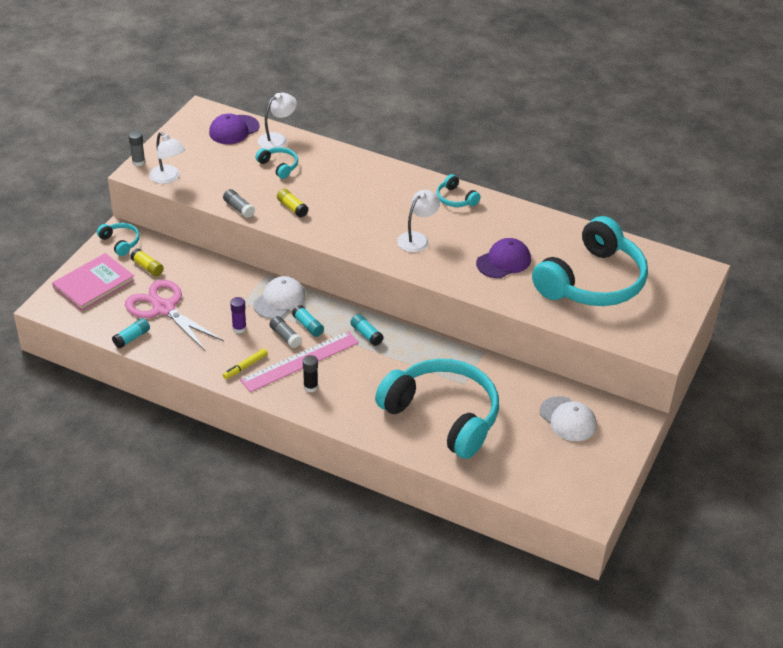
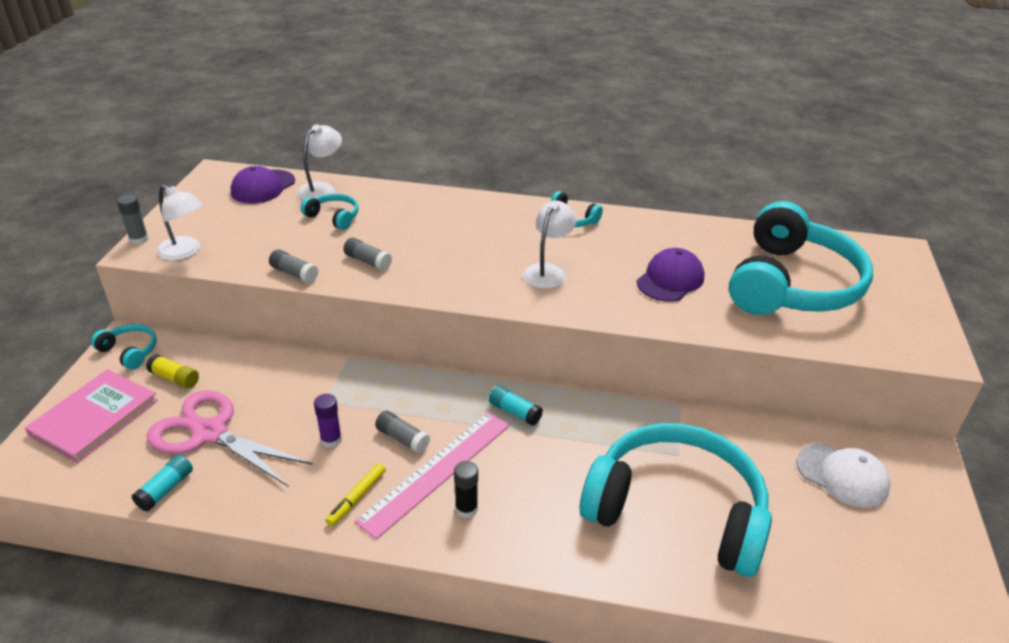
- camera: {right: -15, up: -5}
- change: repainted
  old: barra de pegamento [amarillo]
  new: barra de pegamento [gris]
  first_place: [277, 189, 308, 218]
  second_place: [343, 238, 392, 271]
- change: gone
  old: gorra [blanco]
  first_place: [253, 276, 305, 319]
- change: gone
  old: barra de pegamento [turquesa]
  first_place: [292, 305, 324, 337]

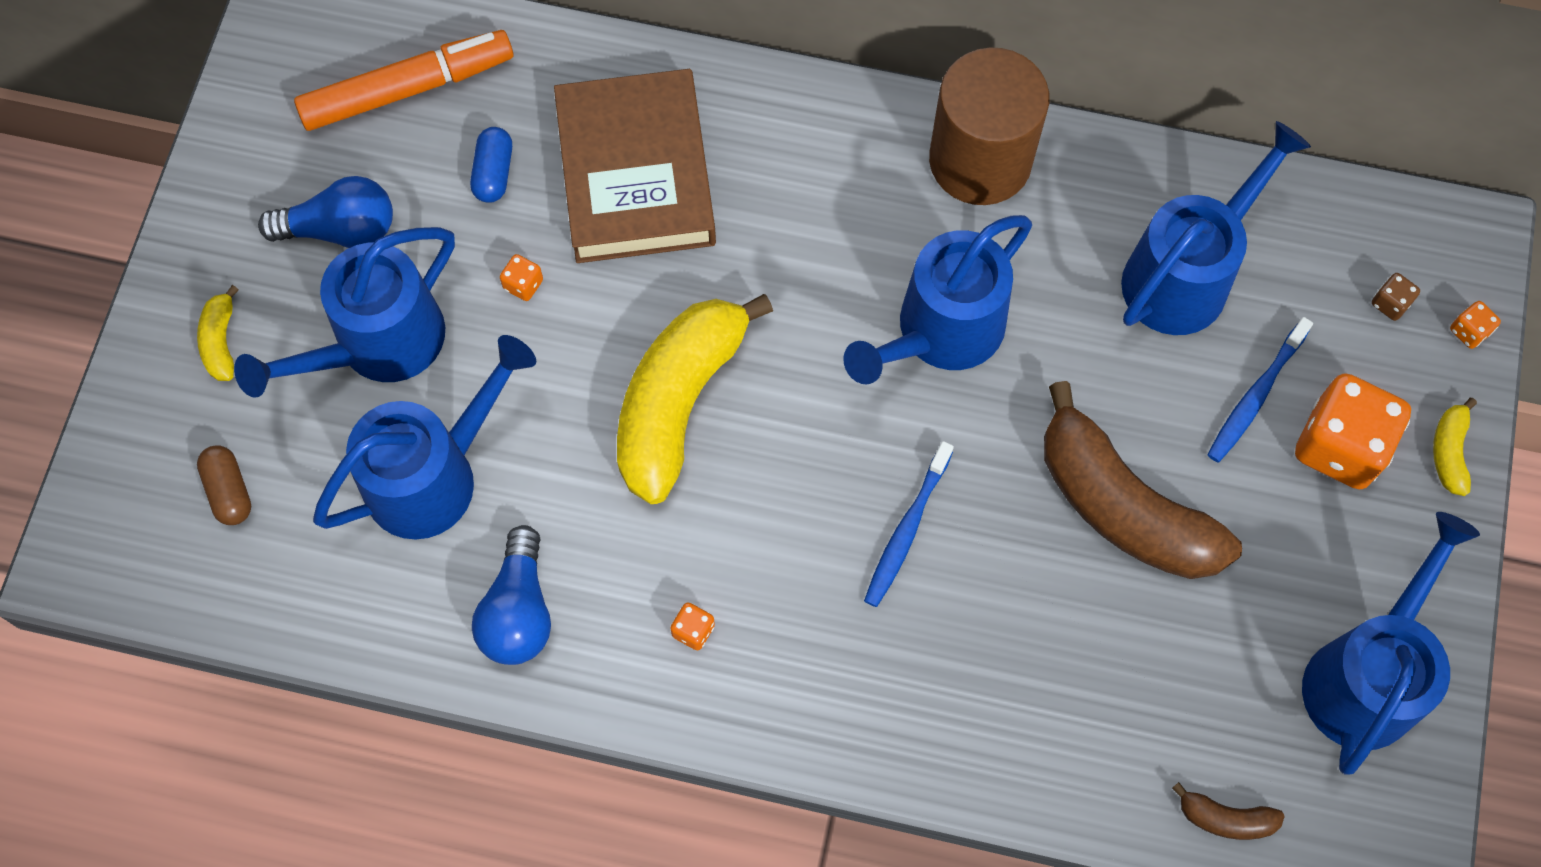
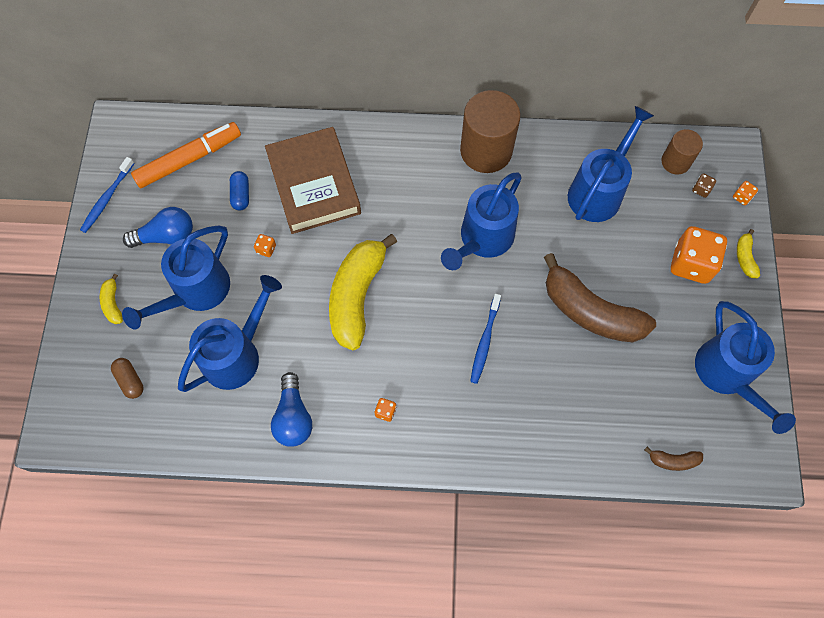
- camera: {right: -10, up: 0}
- change: shifted
  old: cepillo de dientes [azul]
  first_place: [1207, 317, 1313, 462]
  second_place: [80, 157, 134, 233]
- change: new
  new: cilindro [marrón]
  second_place: [661, 129, 703, 175]
- change: rotated
  old: regadera [azul]
  first_place: [1302, 512, 1480, 774]
  second_place: [695, 301, 796, 434]
  degrees: 150

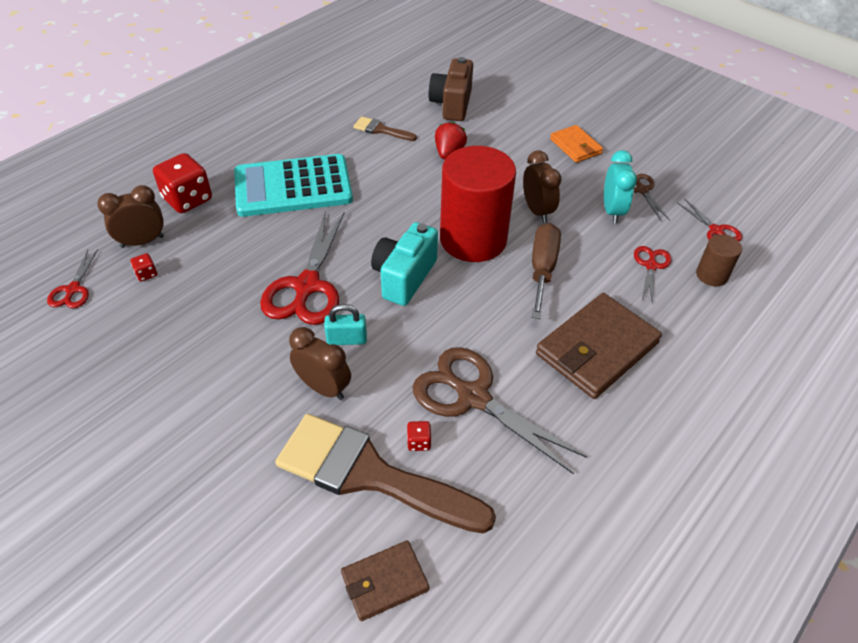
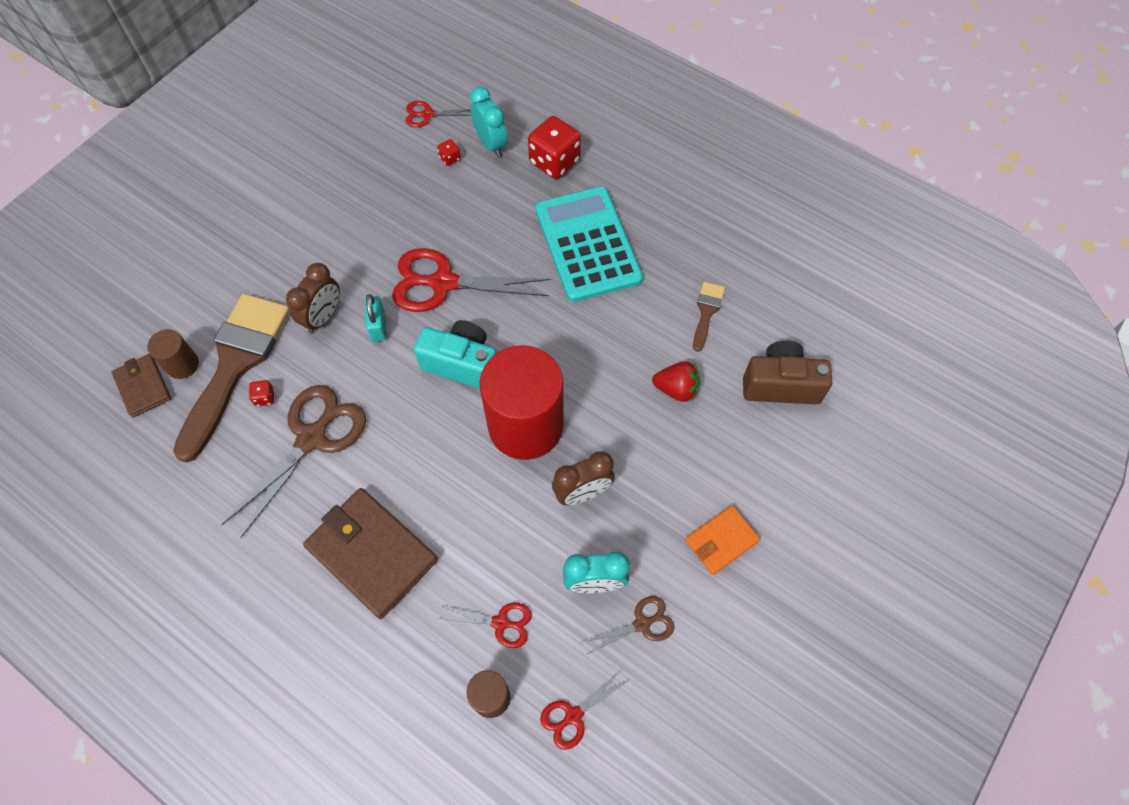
- camera: {right: 85, up: 15}
- change: new
  new: cilindro [marrón]
  second_place: [147, 329, 199, 379]
- change: repainted
  old: despertador [marrón]
  new: despertador [turquesa]
  first_place: [97, 185, 164, 248]
  second_place: [470, 86, 508, 157]
- change: gone
  old: destornillador [marrón]
  first_place: [532, 223, 561, 319]

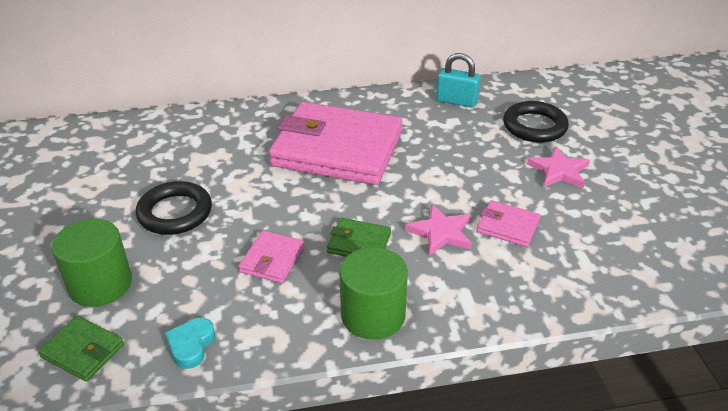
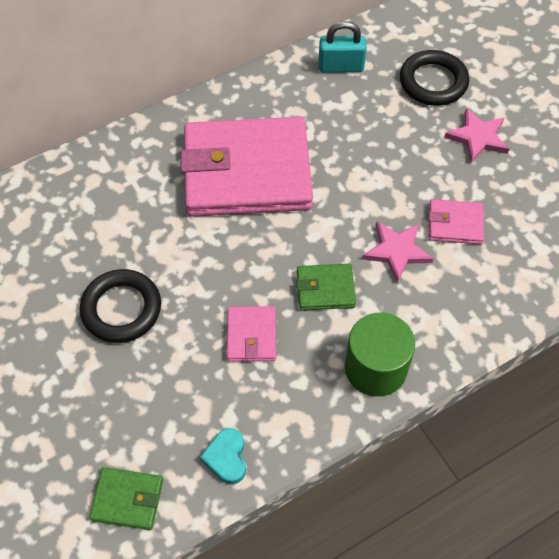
- camera: {right: -20, up: 20}
- change: gone
  old: cilindro [verde]
  first_place: [52, 219, 132, 307]

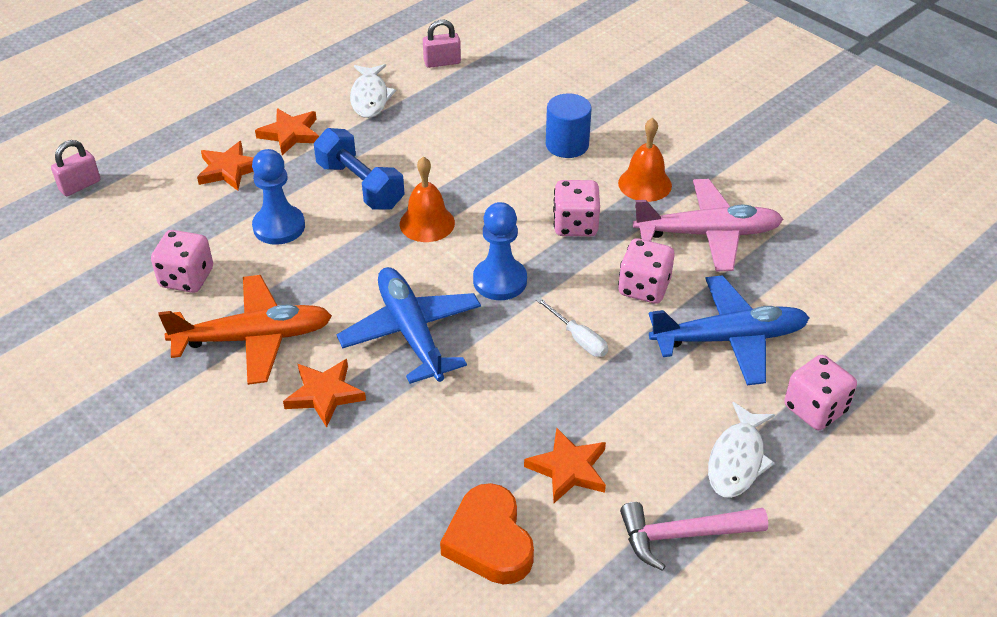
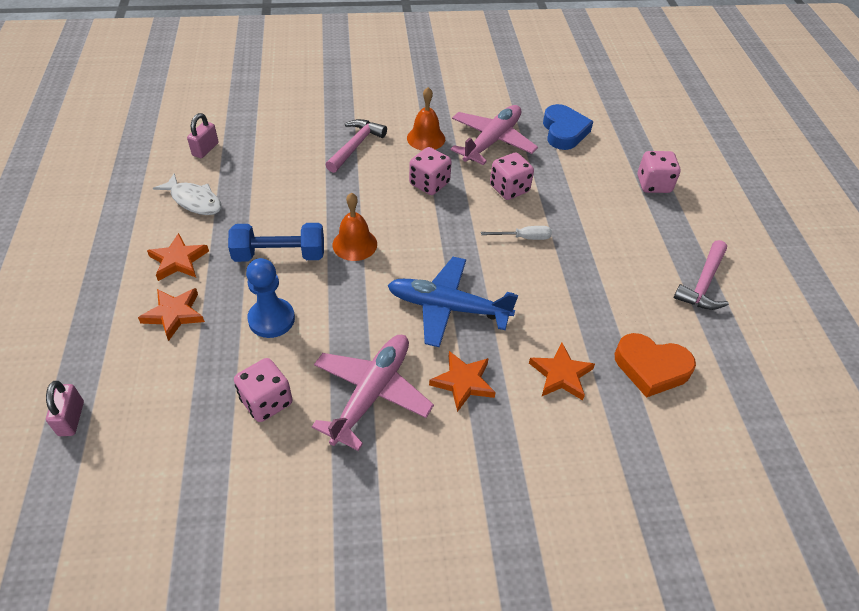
- camera: {right: -55, up: 5}
- change: repainted
  old: avión [naranja]
  new: avión [rosa]
  first_place: [158, 275, 332, 385]
  second_place: [312, 335, 434, 451]
- change: swapped
  old: cilindro [azul]
  new: martillo [rosa]
  first_place: [546, 93, 592, 158]
  second_place: [326, 119, 387, 173]
- change: shifted
  old: estrella [naranja]
  first_place: [524, 427, 606, 503]
  second_place: [529, 343, 595, 401]
- change: new
  new: corazón [azul]
  second_place: [543, 104, 593, 150]
- change: gone
  old: peón [azul]
  first_place: [473, 202, 527, 300]
- change: gone
  old: avión [azul]
  first_place: [649, 275, 810, 385]
- change: gone
  old: pez [blanco]
  first_place: [708, 402, 775, 498]

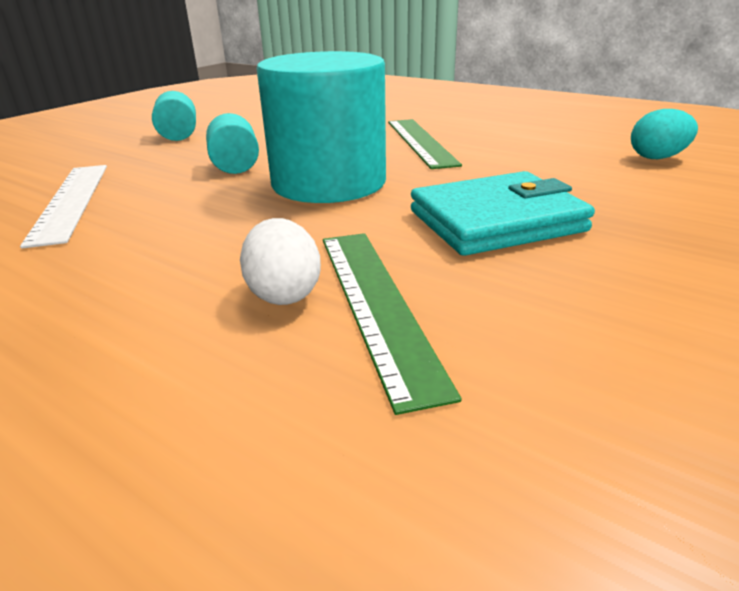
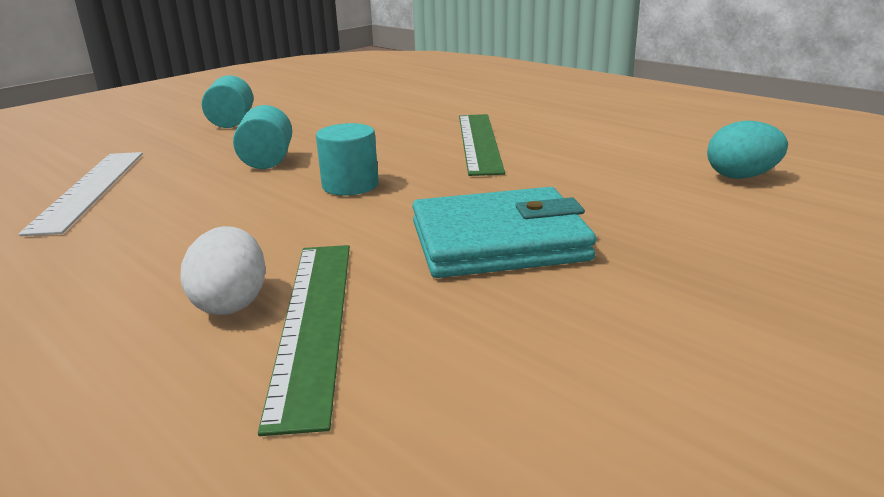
- camera: {right: 10, up: -5}
- change: scaled
  old: cilindro [turquesa]
  first_place: [257, 51, 386, 203]
  second_place: [316, 123, 379, 196]
  factor: 0.45

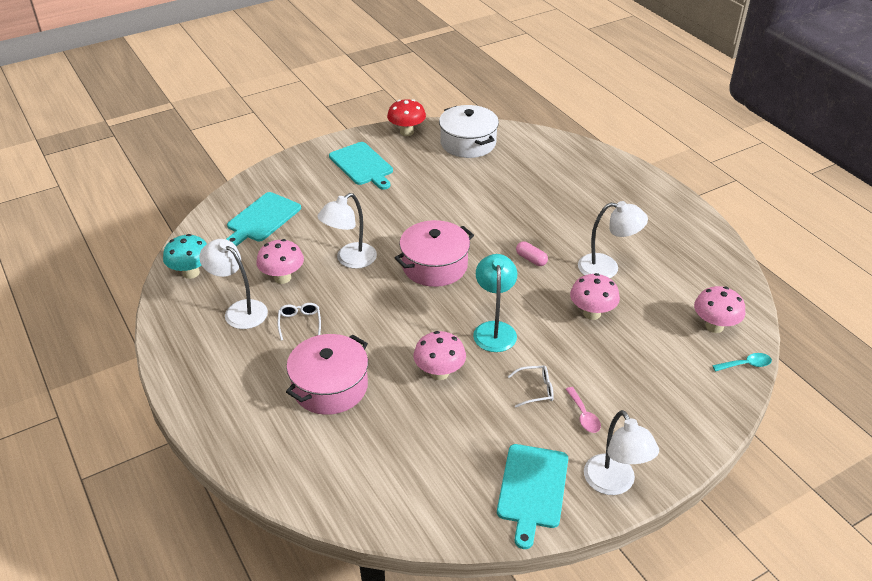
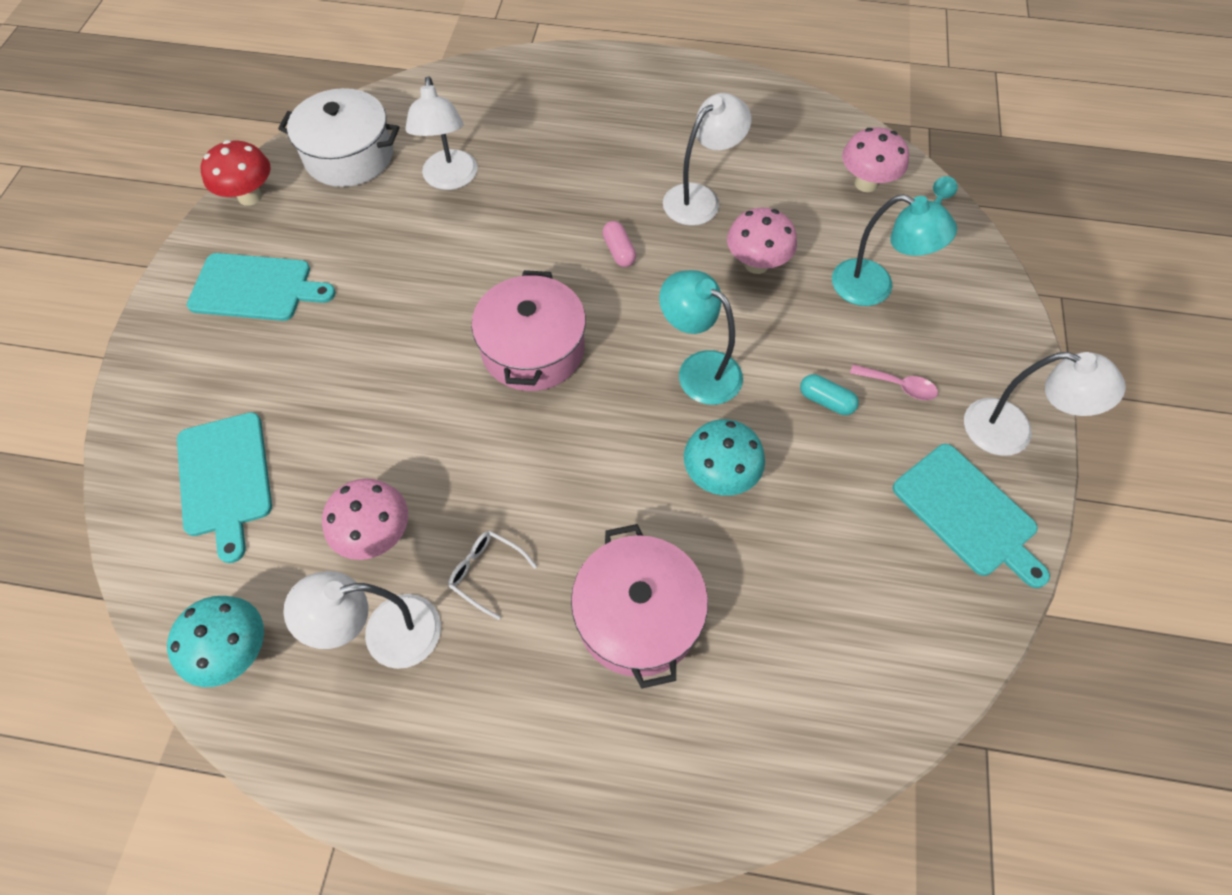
- camera: {right: -50, up: 20}
- change: shifted
  old: lámpara [blanco]
  first_place: [317, 193, 377, 269]
  second_place: [405, 76, 478, 190]
- change: rotated
  old: cápsula [rosa]
  first_place: [516, 241, 548, 266]
  second_place: [602, 221, 636, 267]
  degrees: 75
- change: repainted
  old: seta [rosa]
  new: seta [turquesa]
  first_place: [414, 331, 466, 380]
  second_place: [684, 419, 765, 496]
- change: swapped
  old: gafas [blanco]
  new: cápsula [turquesa]
  first_place: [507, 366, 554, 408]
  second_place: [800, 374, 859, 415]
- change: new
  new: lámpara [turquesa]
  second_place: [832, 194, 957, 306]

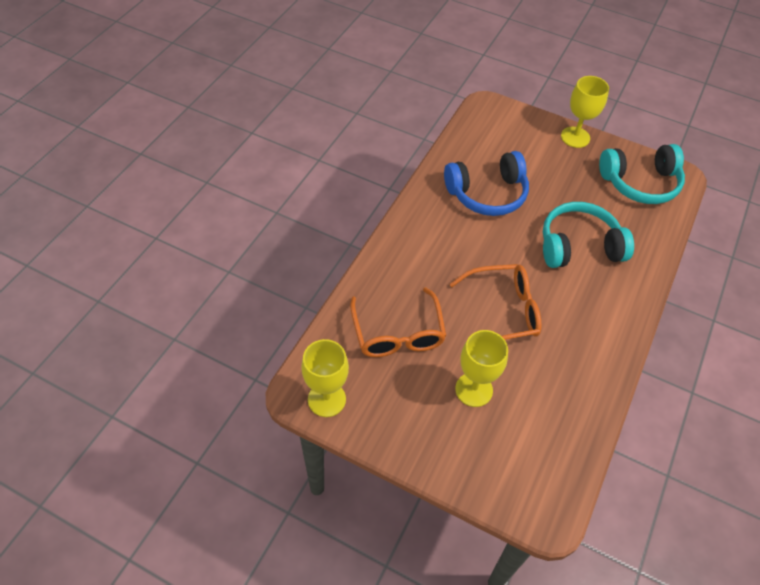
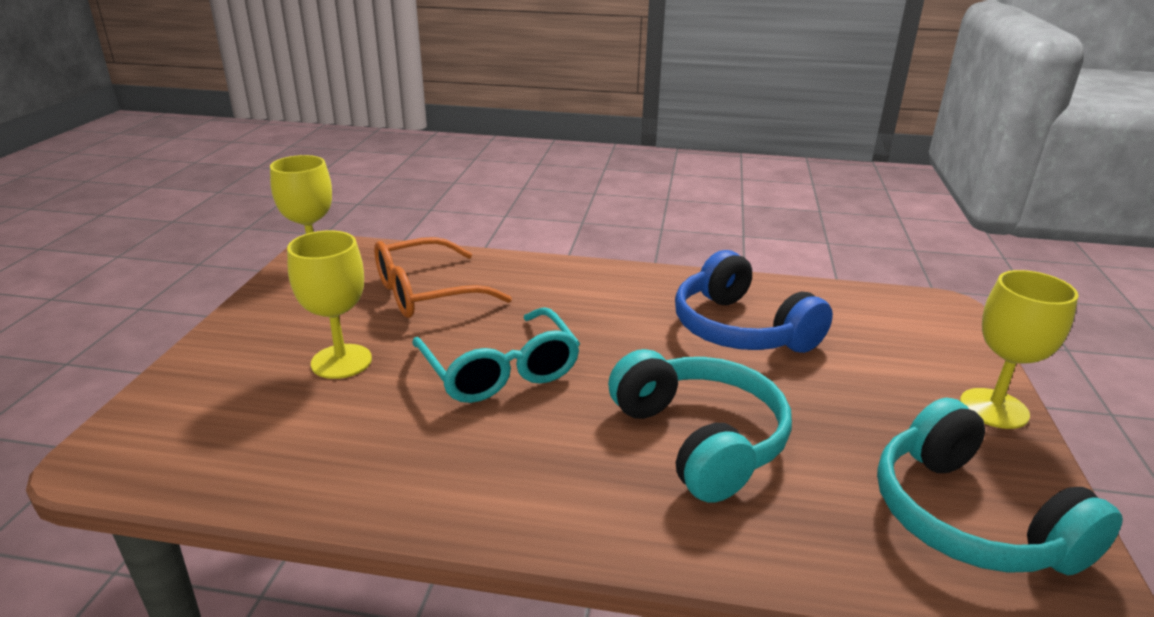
- camera: {right: 75, up: -25}
- change: repainted
  old: gafas [naranja]
  new: gafas [turquesa]
  first_place: [450, 264, 542, 340]
  second_place: [412, 307, 580, 403]

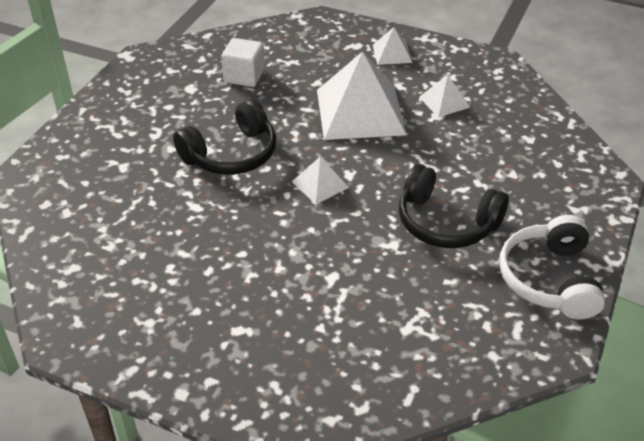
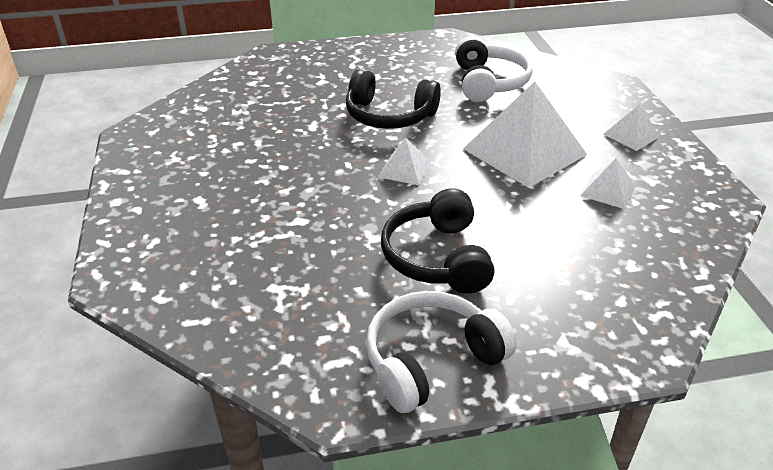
- camera: {right: 55, up: -5}
- change: swapped
  old: cubo [blanco]
  new: auriculares [blanco]
  first_place: [221, 38, 265, 87]
  second_place: [455, 36, 532, 102]

